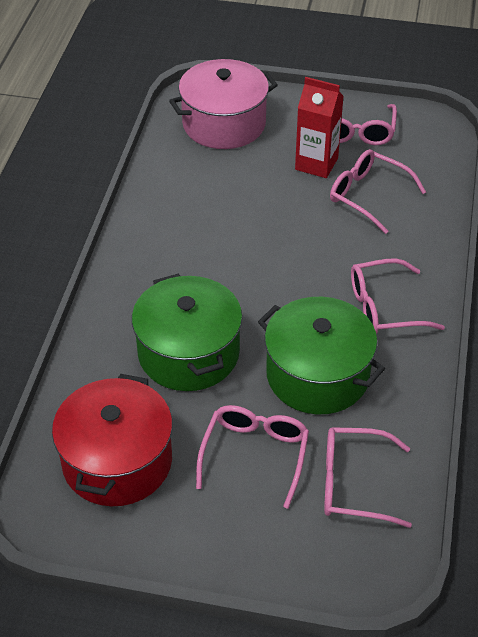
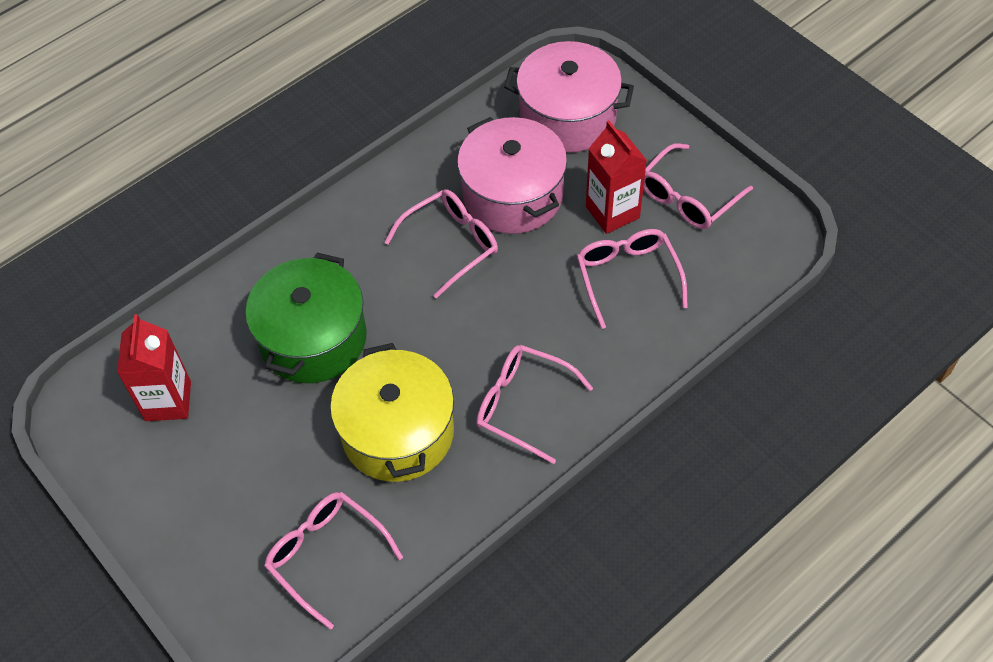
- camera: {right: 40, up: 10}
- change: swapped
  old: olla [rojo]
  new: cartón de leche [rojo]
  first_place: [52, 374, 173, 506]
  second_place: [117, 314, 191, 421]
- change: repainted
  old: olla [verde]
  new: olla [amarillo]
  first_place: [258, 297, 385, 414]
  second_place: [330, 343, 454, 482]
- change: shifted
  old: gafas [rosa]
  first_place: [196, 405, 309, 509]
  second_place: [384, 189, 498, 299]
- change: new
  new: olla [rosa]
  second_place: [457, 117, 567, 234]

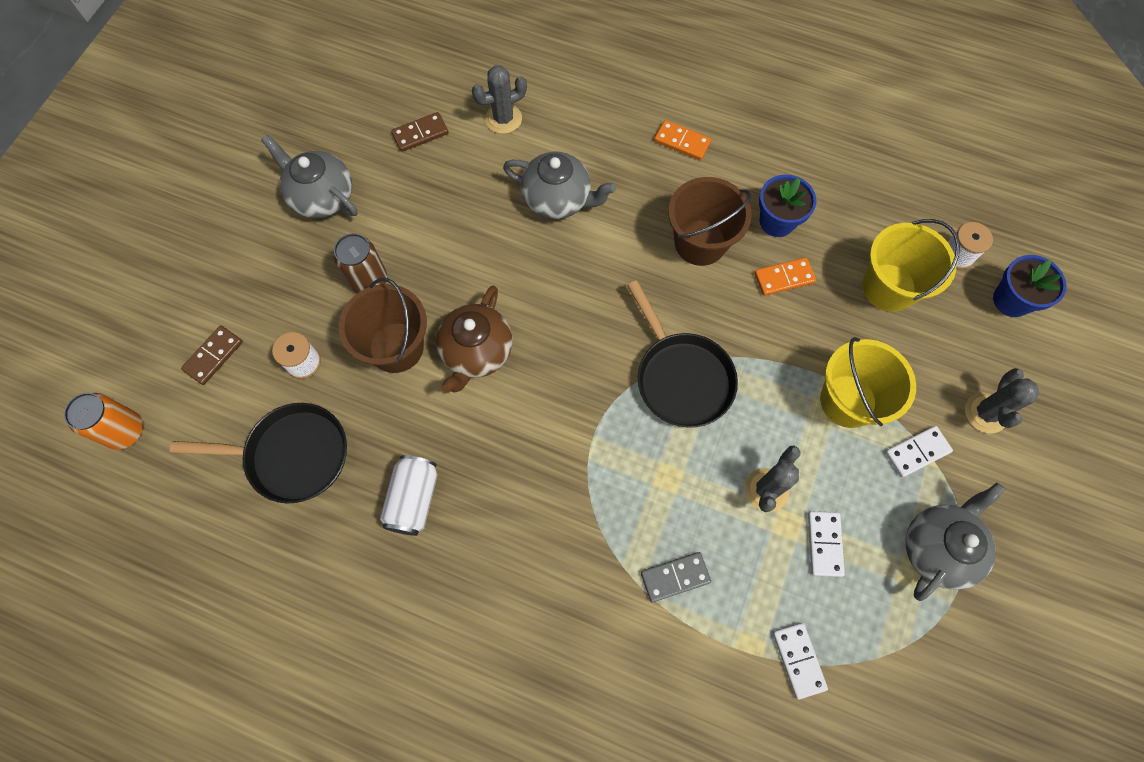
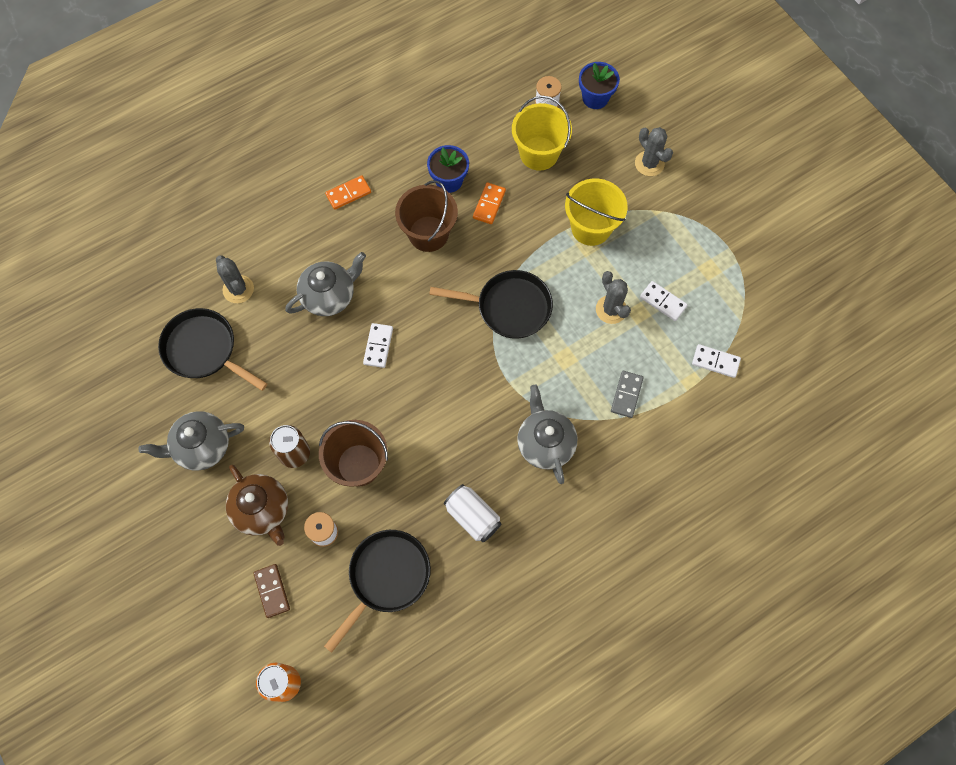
- camera: {right: -55, up: 0}
- change: swapped
  old: ficha de dominó [marrón]
  new: sartén [negro]
  first_place: [391, 112, 449, 152]
  second_place: [158, 308, 267, 391]
- change: rotated
  old: cactus [gris]
  first_place: [472, 65, 527, 134]
  second_place: [216, 255, 254, 303]
  degrees: -45
- change: shifted
  old: tetera [marrón]
  first_place: [436, 286, 512, 393]
  second_place: [226, 465, 288, 546]
- change: shifted
  old: ficha de dominó [blanco]
  first_place: [885, 426, 953, 478]
  second_place: [363, 323, 393, 368]
- change: shifted
  old: tetera [gris]
  first_place: [906, 483, 1005, 601]
  second_place: [517, 385, 577, 484]

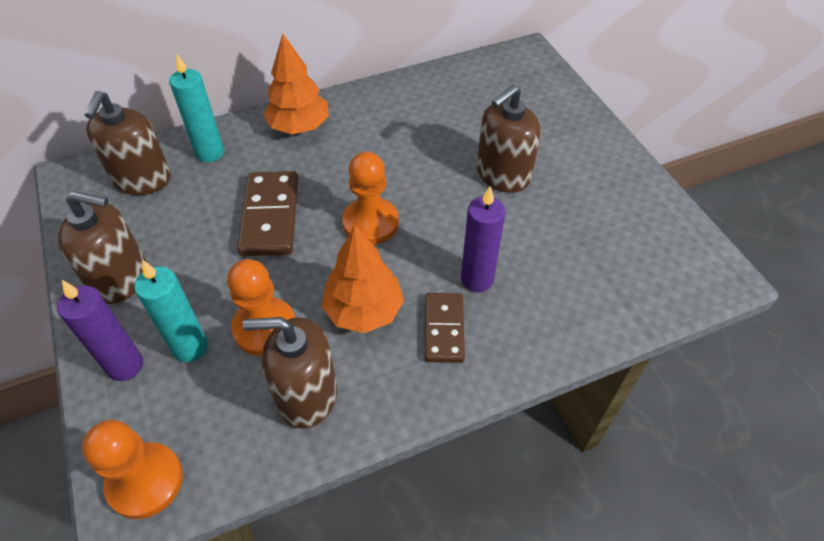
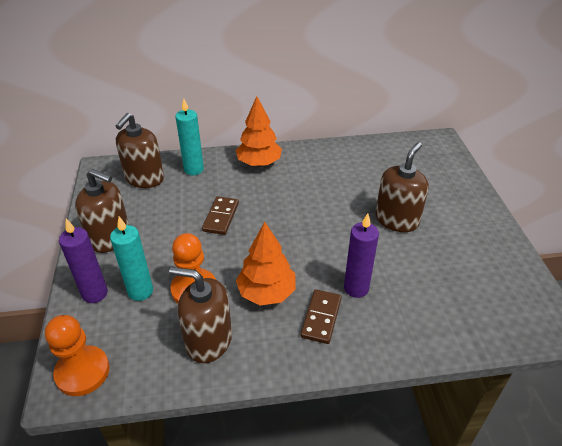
- camera: {right: 15, up: -10}
- change: scaled
  old: ficha de dominó [marrón]
  first_place: [237, 171, 298, 256]
  second_place: [202, 196, 239, 235]
  factor: 0.66
- change: rotated
  old: dispensador de jabón [marrón]
  first_place: [477, 85, 541, 193]
  second_place: [375, 142, 429, 232]
  degrees: 150
- change: gone
  old: peón [naranja]
  first_place: [342, 152, 399, 245]

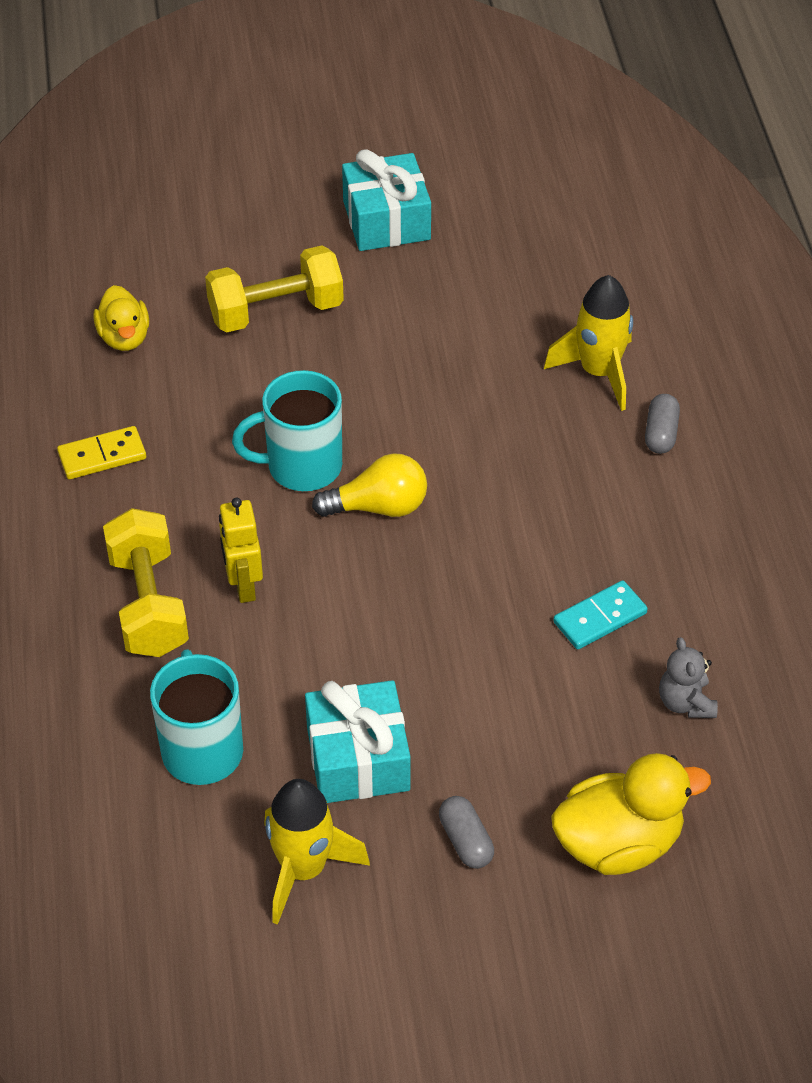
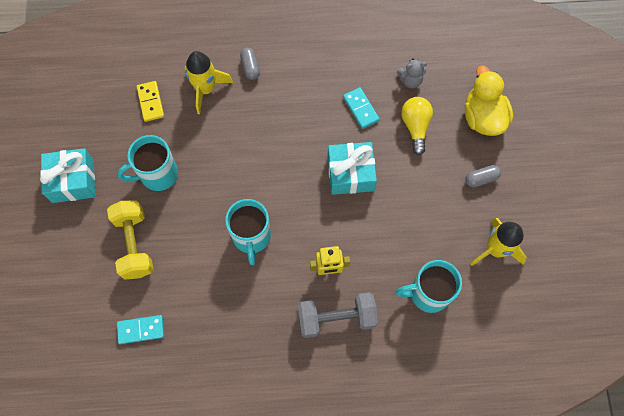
- camera: {right: -85, up: 20}
- change: new
  new: taza [turquesa]
  second_place: [117, 135, 178, 191]
- change: swapped
  old: pato [amarillo]
  new: ficha de dominó [turquesa]
  first_place: [93, 285, 149, 351]
  second_place: [117, 315, 164, 344]
- change: shifted
  old: ficha de dominó [amarillo]
  first_place: [57, 426, 146, 479]
  second_place: [137, 81, 164, 122]
- change: rotated
  old: cápsula [gris]
  first_place: [645, 394, 680, 454]
  second_place: [240, 48, 260, 80]
  degrees: 60
- change: repainted
  old: mancuerna [amarillo]
  new: mancuerna [gris]
  first_place: [103, 508, 189, 657]
  second_place: [298, 292, 378, 338]
- change: shifted
  old: regalo [turquesa]
  first_place: [305, 680, 411, 803]
  second_place: [328, 142, 377, 195]
- change: shifted
  old: bombilla [amarillo]
  first_place: [312, 453, 427, 517]
  second_place: [401, 97, 433, 155]

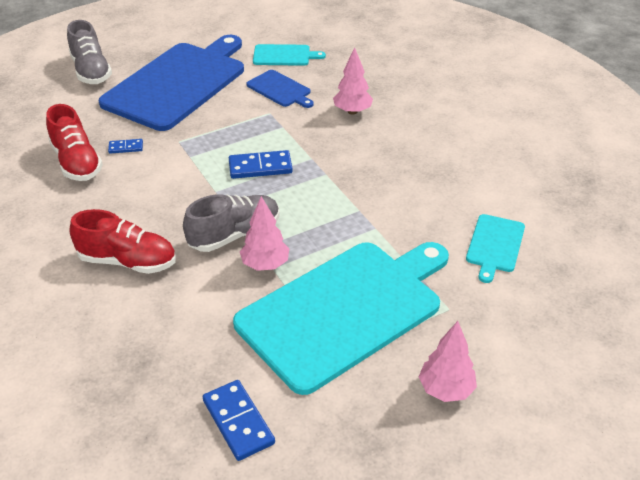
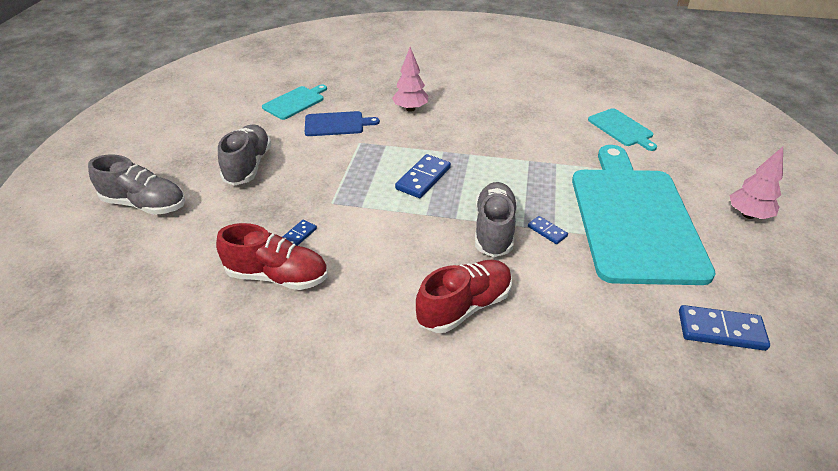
- camera: {right: -50, up: 0}
- change: swapped
  old: tabla de cortar [azul]
  new: zapato [gris]
  first_place: [99, 35, 244, 131]
  second_place: [218, 124, 271, 186]
- change: swapped
  old: árbol [rosa]
  new: ficha de dominó [azul]
  first_place: [240, 196, 289, 271]
  second_place: [528, 216, 568, 244]

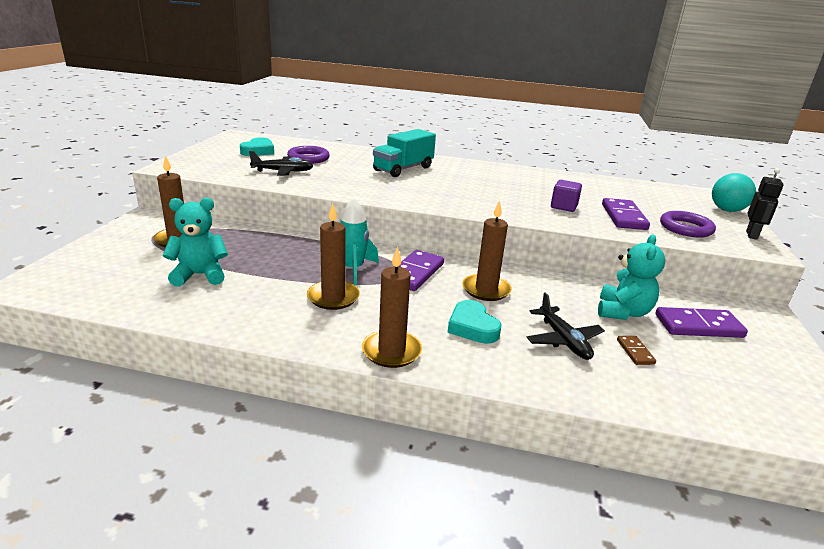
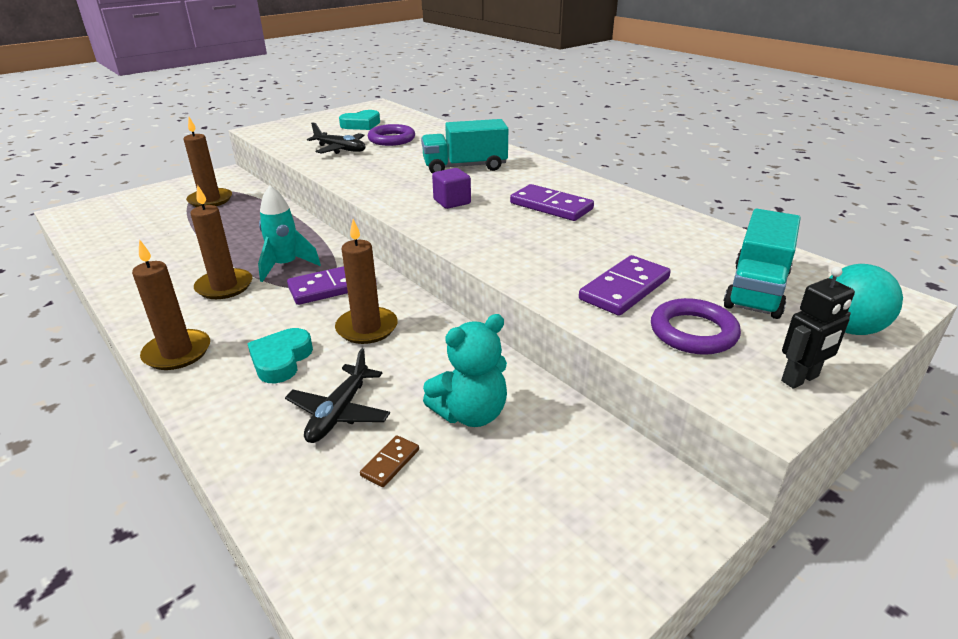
- camera: {right: 40, up: 5}
- change: shifted
  old: cubo [morado]
  first_place: [551, 180, 582, 212]
  second_place: [432, 168, 471, 209]
- change: shifted
  old: ficha de dominó [morado]
  first_place: [655, 307, 748, 338]
  second_place: [510, 184, 594, 221]
- change: new
  new: camión [turquesa]
  second_place: [724, 209, 801, 319]
- change: gone
  old: osito [turquesa]
  first_place: [163, 198, 228, 287]

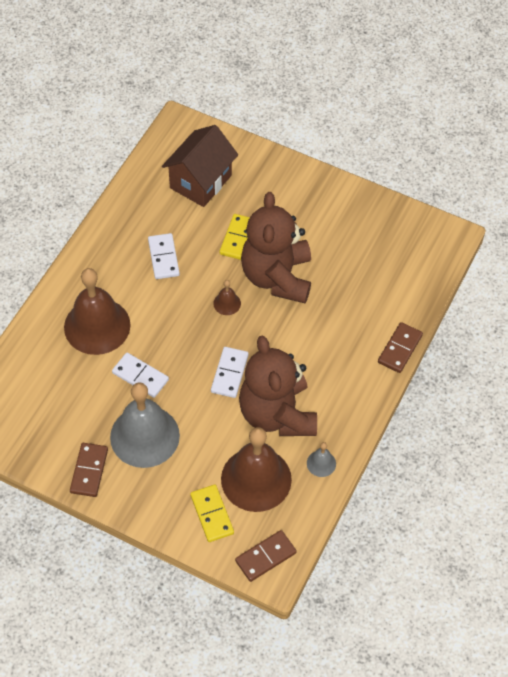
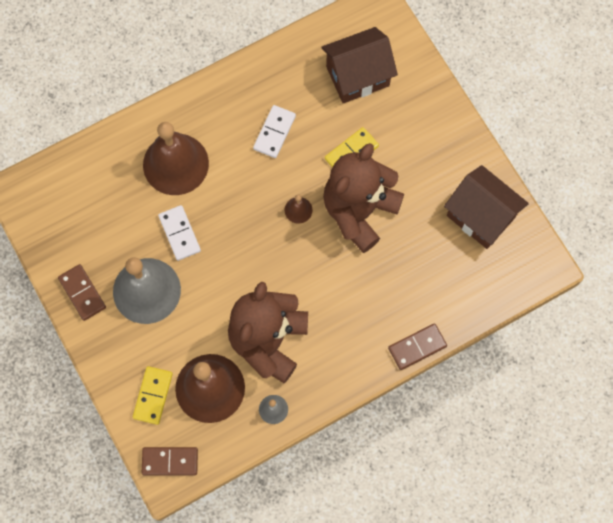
- camera: {right: 35, up: 15}
- change: rotated
  old: ficha de dominó [marrón]
  first_place: [70, 443, 108, 497]
  second_place: [58, 264, 106, 321]
  degrees: -75
- change: new
  new: casa [marrón]
  second_place: [444, 165, 529, 249]
- change: gone
  old: ficha de dominó [blanco]
  first_place: [211, 347, 249, 398]

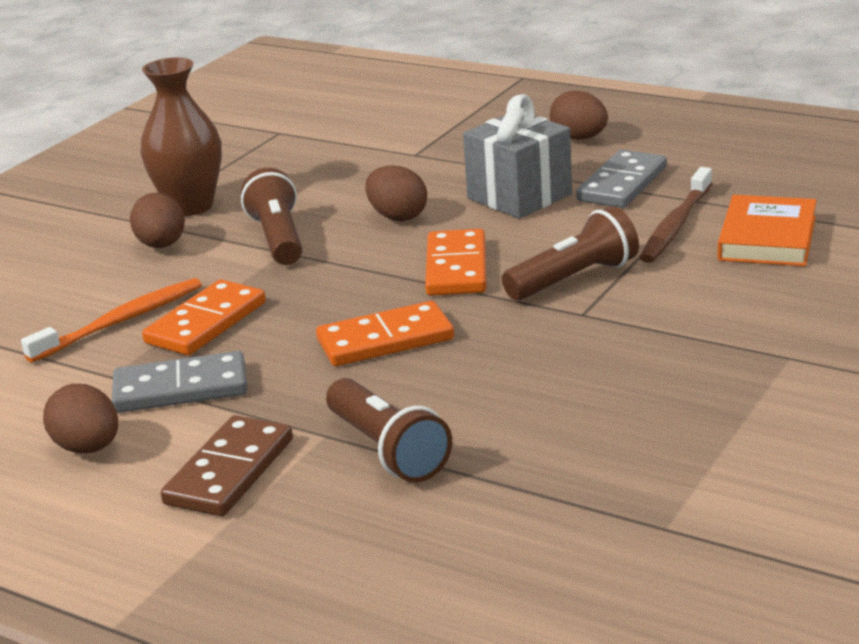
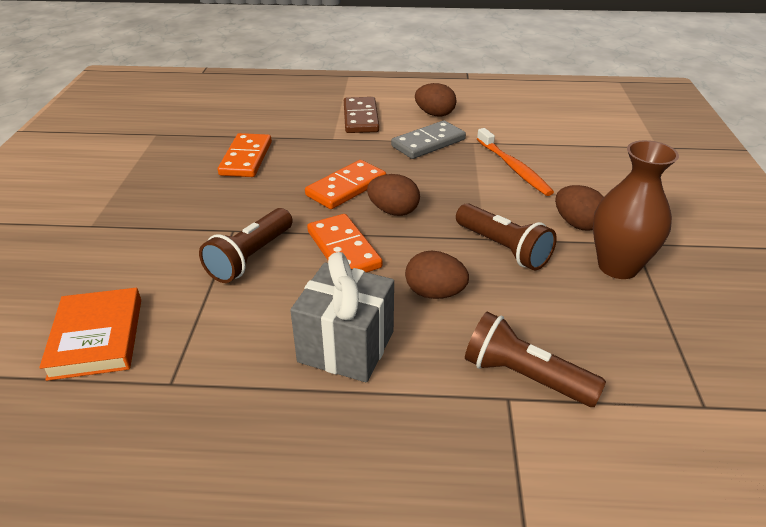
- camera: {right: 150, up: 10}
- change: shifted
  old: ficha de dominó [naranja]
  first_place: [142, 279, 266, 355]
  second_place: [218, 133, 272, 177]
- change: shifted
  old: huevo [marrón]
  first_place: [550, 90, 608, 140]
  second_place: [367, 174, 420, 216]
- change: shifted
  old: lámpara de mano [marrón]
  first_place: [326, 378, 452, 483]
  second_place: [465, 312, 606, 407]
- change: rotated
  old: cepillo de dientes [naranja]
  first_place: [21, 278, 202, 363]
  second_place: [477, 128, 554, 196]
  degrees: -45
- change: gone
  old: ficha de dominó [gris]
  first_place: [576, 150, 667, 208]
- change: gone
  old: cepillo de dientes [marrón]
  first_place: [639, 167, 712, 263]

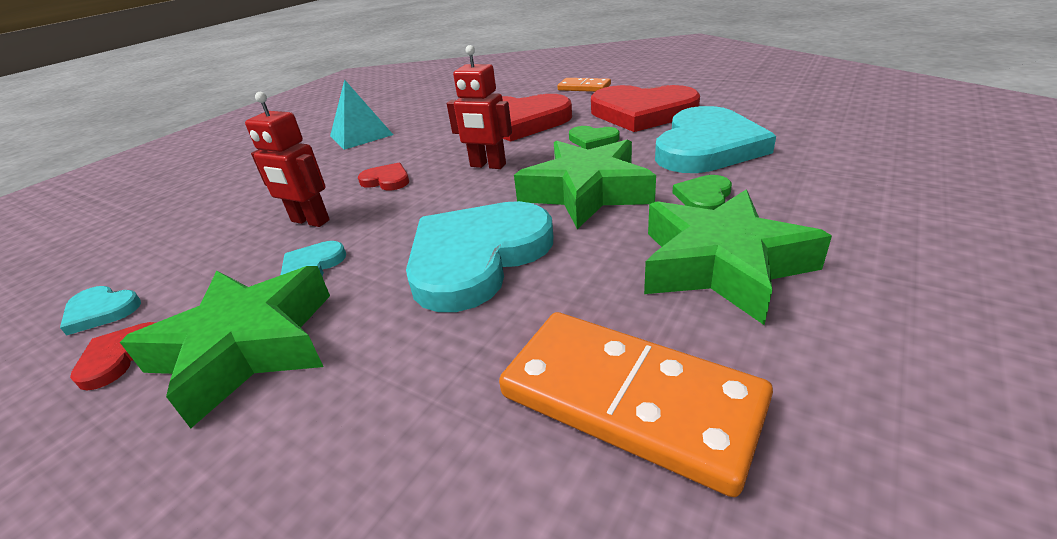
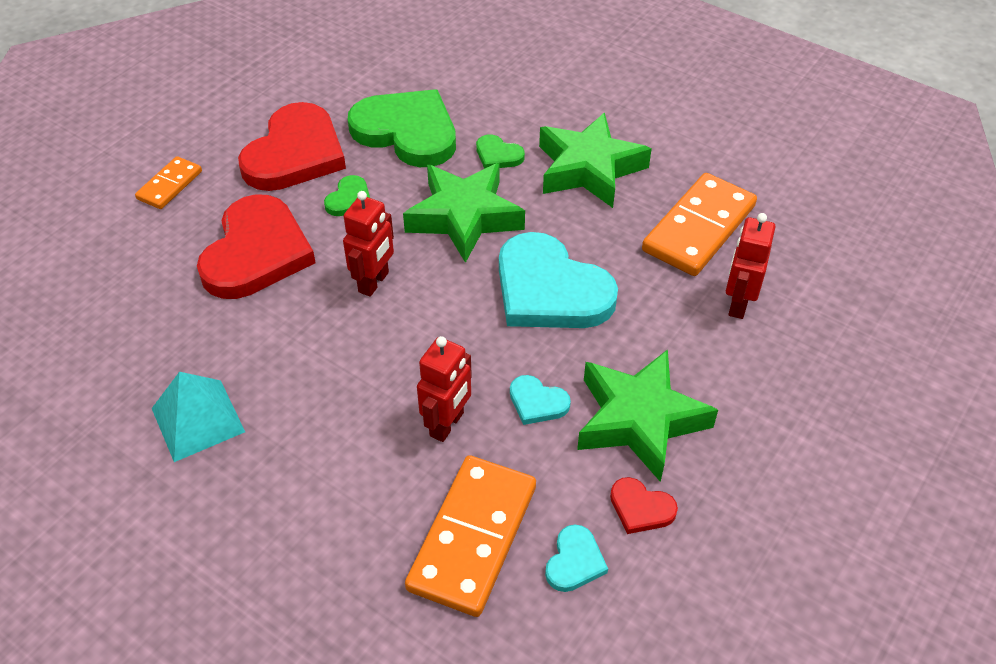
- camera: {right: -90, up: 15}
- change: repainted
  old: corazón [turquesa]
  new: corazón [verde]
  first_place: [655, 106, 776, 173]
  second_place: [347, 89, 456, 167]
- change: new
  new: ficha de dominó [naranja]
  second_place: [405, 455, 536, 617]
- change: new
  new: robot [rojo]
  second_place: [726, 213, 776, 319]
- change: gone
  old: corazón [rojo]
  first_place: [358, 163, 409, 190]

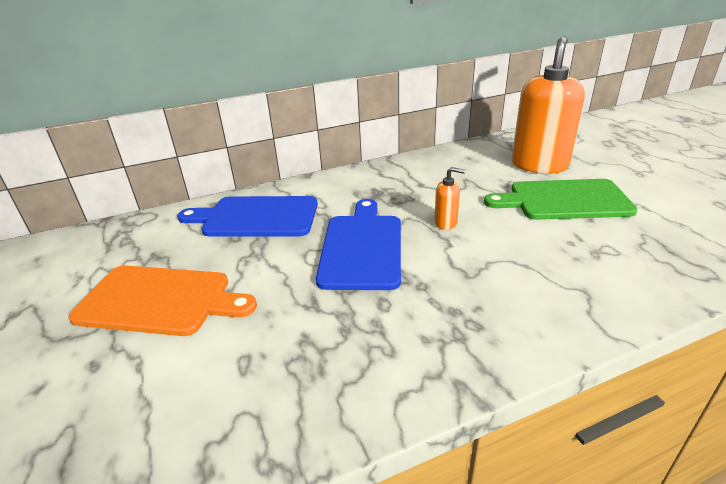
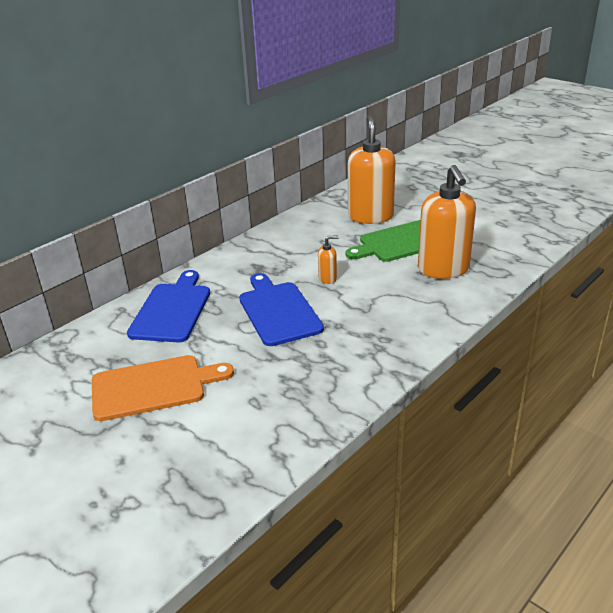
- camera: {right: -25, up: 0}
- change: rotated
  old: tabla de cortar [azul]
  first_place: [177, 196, 318, 236]
  second_place: [127, 270, 210, 342]
  degrees: 120
- change: new
  new: dispensador de jabón [naranja]
  second_place: [418, 165, 476, 279]

